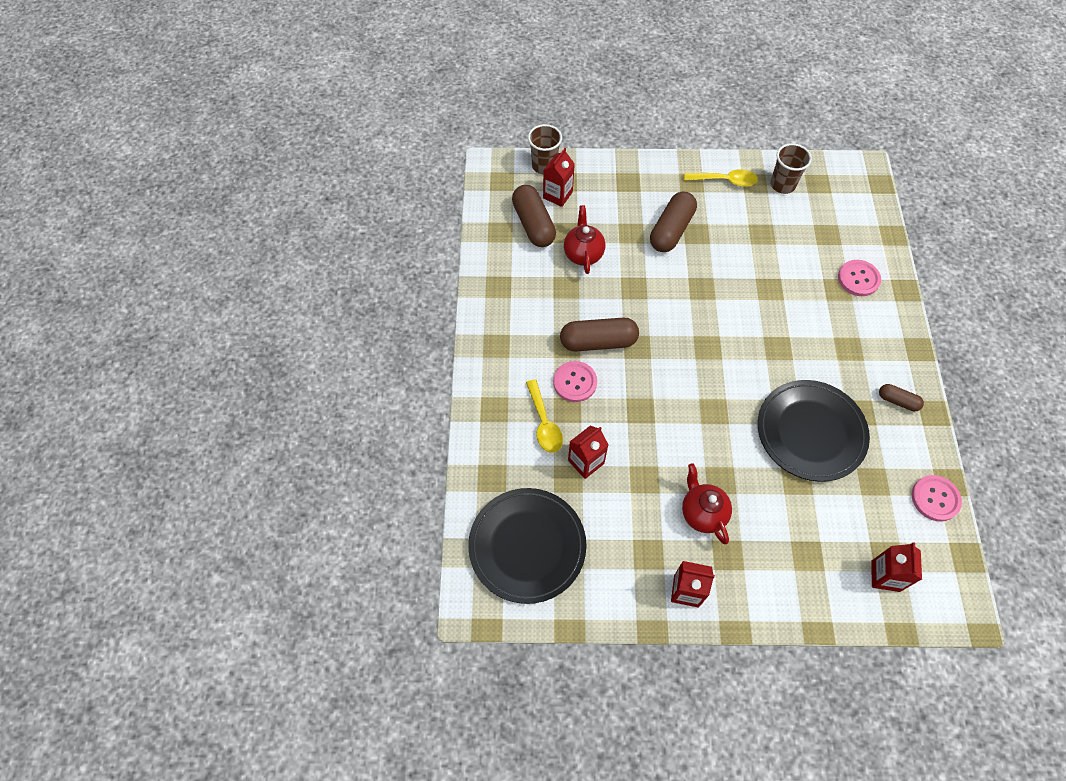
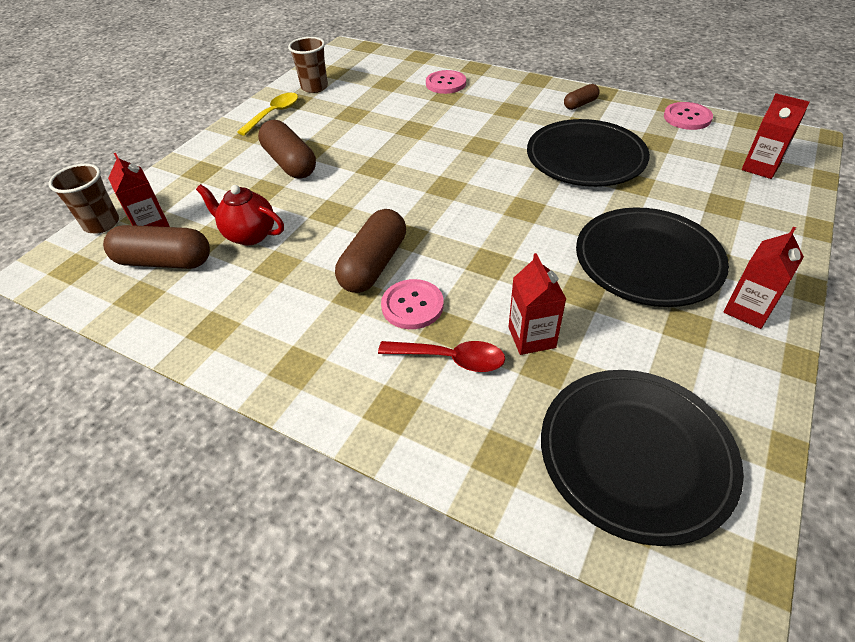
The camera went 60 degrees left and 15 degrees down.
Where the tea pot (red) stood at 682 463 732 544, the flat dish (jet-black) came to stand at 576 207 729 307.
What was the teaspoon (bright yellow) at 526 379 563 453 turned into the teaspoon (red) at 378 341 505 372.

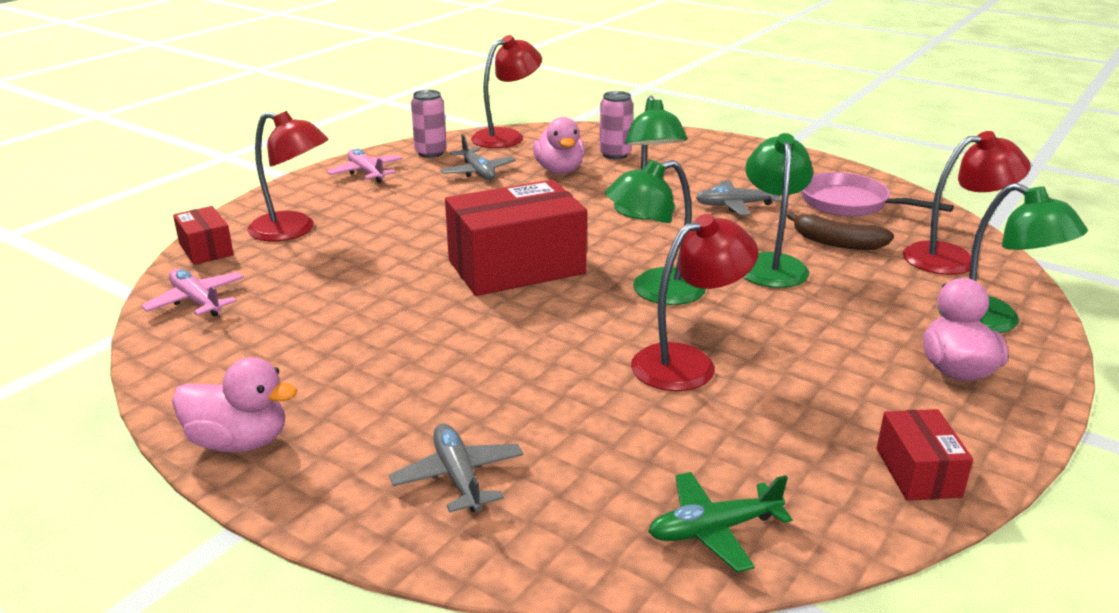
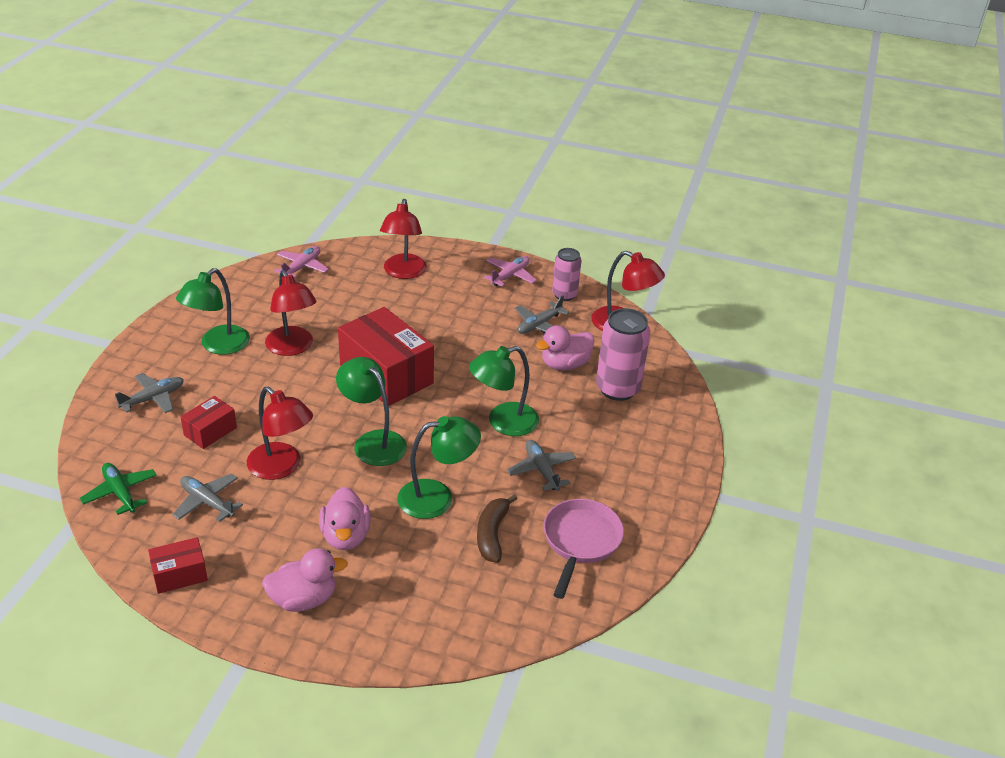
The camera went 70 degrees right and 10 degrees up.
The second view gained the plane (ash-grey) at 172 473 243 522.
The rubber duck (rose-pink) ended up elsewhere, having gone from 172 357 297 452 to 319 487 371 550.
The box (red) ended up elsewhere, having gone from 173 206 234 265 to 181 396 237 449.
The lamp (red) ended up elsewhere, having gone from 903 131 1030 275 to 265 270 317 356.
The lamp (green) ended up elsewhere, having gone from 937 183 1088 333 to 176 268 250 355.
The size of the tin (rose-pink) at 599 91 633 159 changed by a factor of 1.59.

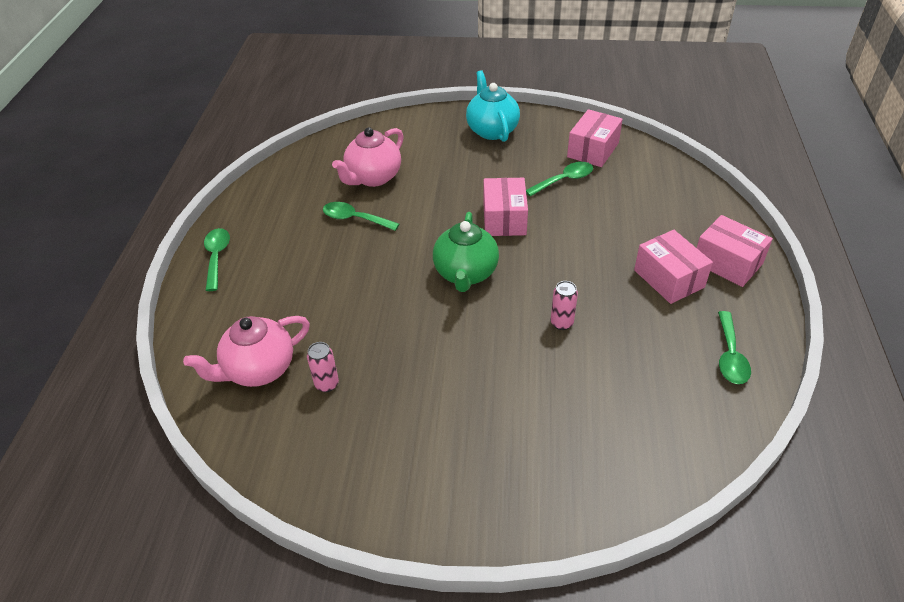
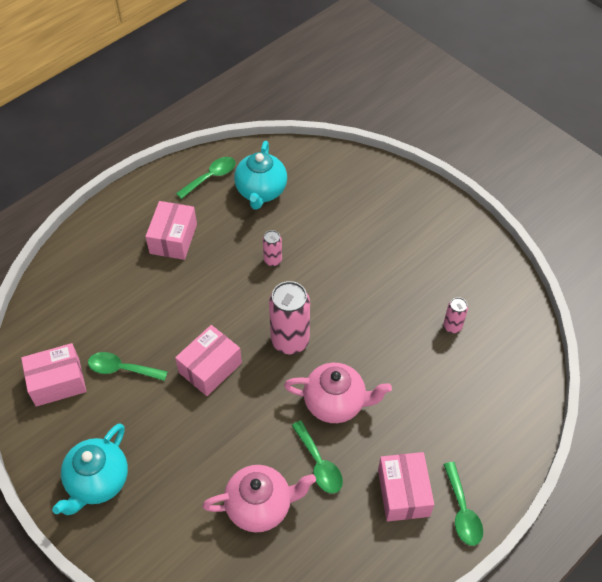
The camera went 140 degrees left and 10 degrees up.
The second view gained the tea pot (aqua) at 234 141 287 210.
The tea pot (rose-pink) ended up elsewhere, having gone from 183 316 310 387 to 284 363 392 423.
The box (rose-pink) ended up elsewhere, having gone from 697 215 773 287 to 378 452 434 522.
Where the tea pot (green) stood at 433 212 499 292, the tin (rose-pink) came to stand at 269 281 310 355.
The teaspoon (green) at 204 228 230 291 ended up facing another way, 45 degrees counterclockwise from before.

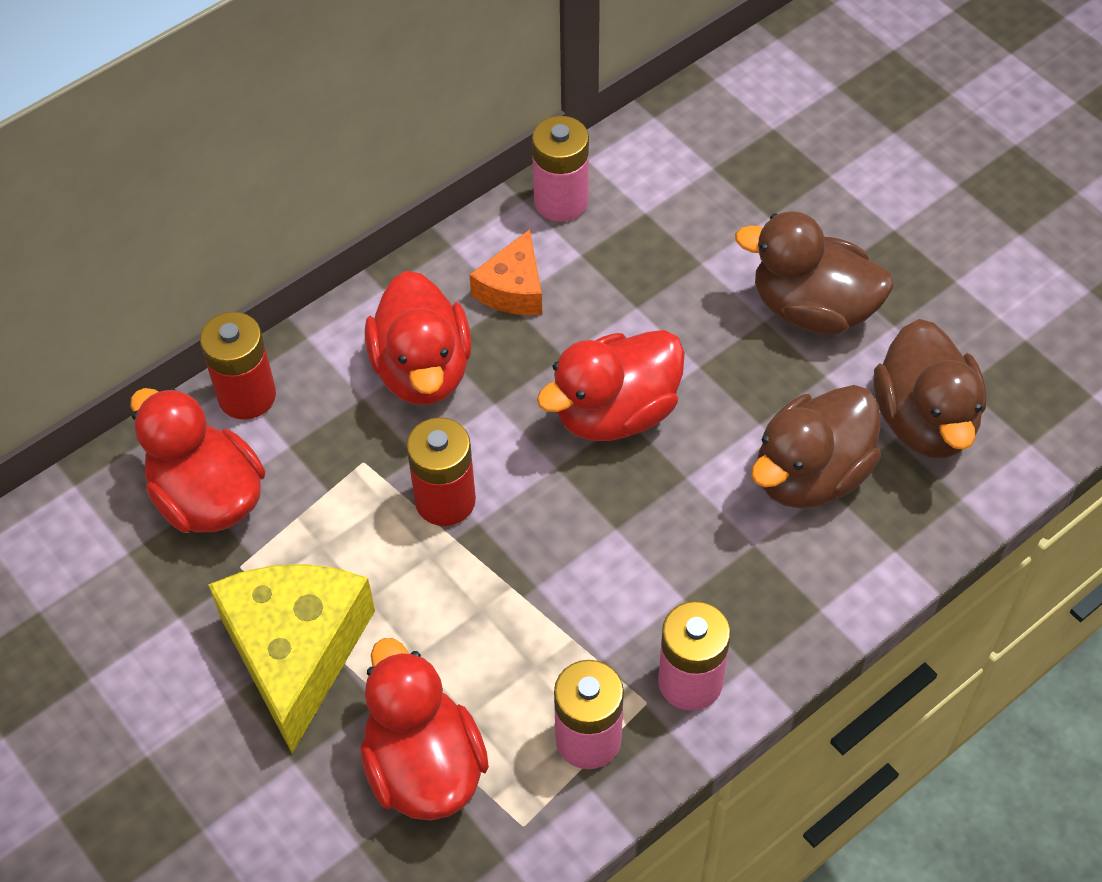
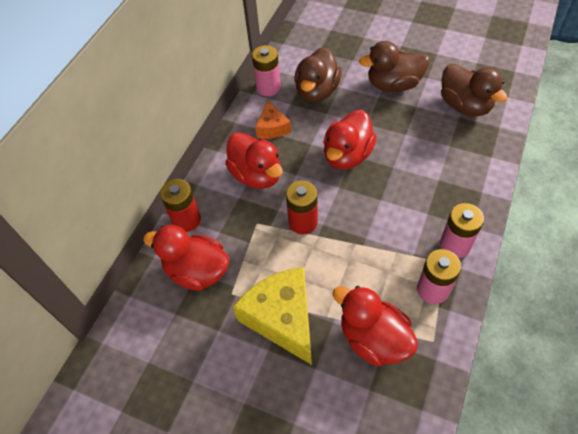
The camera went 25 degrees left and 0 degrees up.
The rubber duck (dark brown) ended up elsewhere, having gone from 751 385 881 509 to 294 47 341 103.

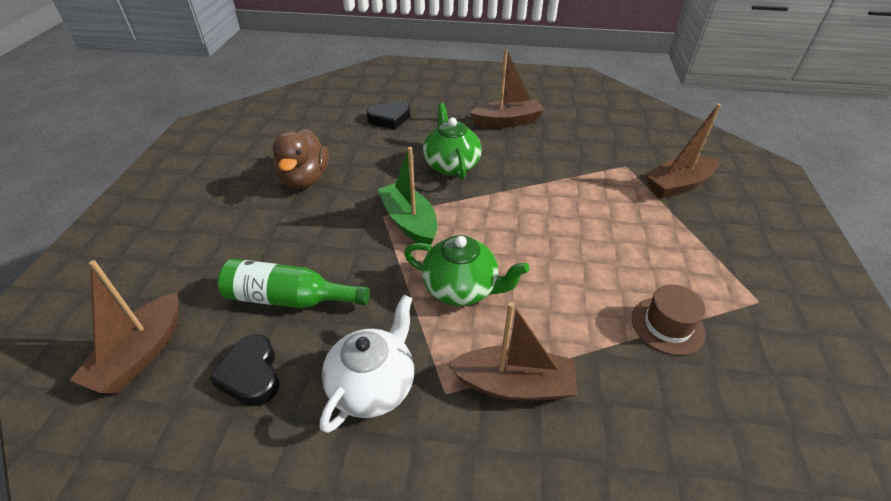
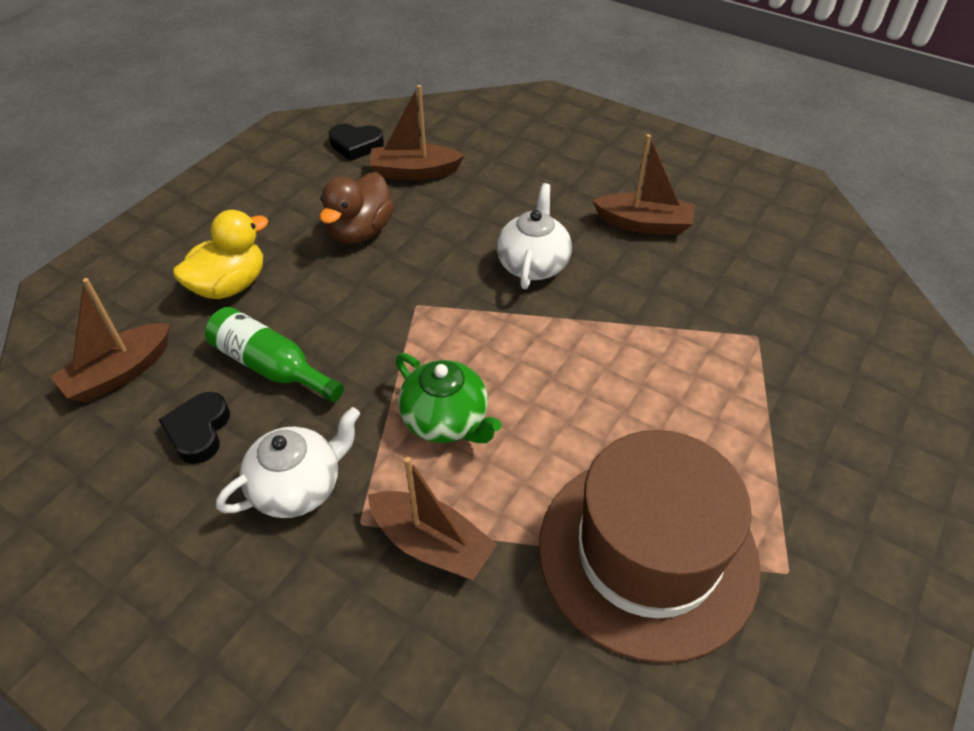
The camera went 25 degrees right and 5 degrees up.
The second view lost the boat (green) at 378 147 437 244.
The second view gained the rubber duck (bright yellow) at 173 210 269 299.
The heart (jet-black) ended up elsewhere, having gone from 366 101 410 130 to 329 124 384 161.
The boat (dark brown) ended up elsewhere, having gone from 645 104 721 198 to 370 85 465 180.
What was the tea pot (green) at 423 103 482 180 turned into the tea pot (snow-white) at 496 183 572 289.
The size of the tall hat (dark brown) at 632 285 706 355 changed by a factor of 2.49.

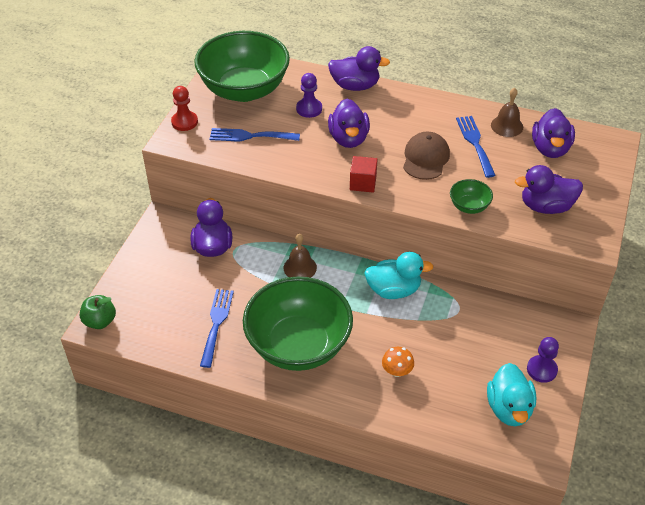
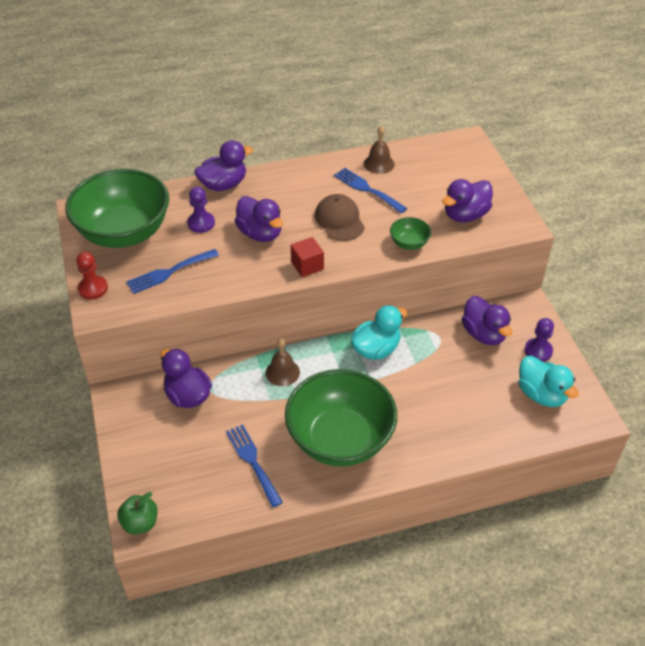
The camera went 35 degrees left and 0 degrees up.
The second view lost the toadstool (bright orange) at 382 347 414 377.
The rubber duck (royal purple) ended up elsewhere, having gone from 532 108 575 158 to 462 296 512 345.

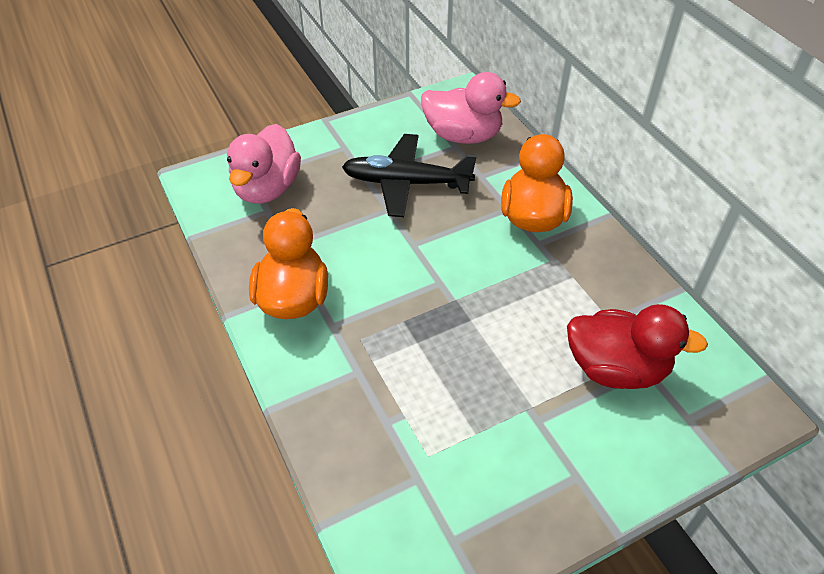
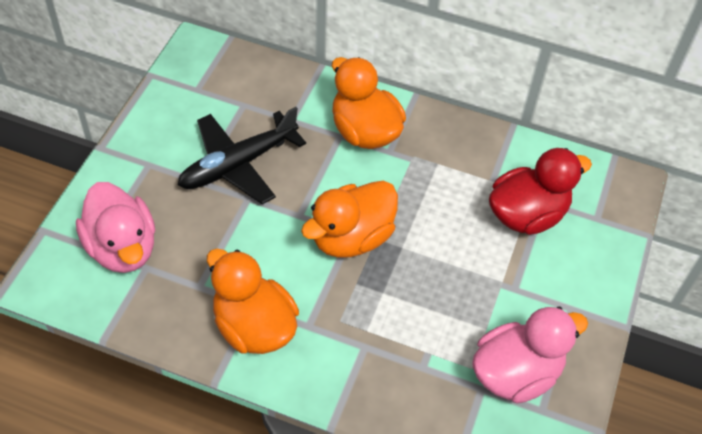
The camera went 45 degrees left and 5 degrees up.
The second view gained the rubber duck (bright orange) at 301 181 398 258.
The rubber duck (rose-pink) ended up elsewhere, having gone from 421 72 521 144 to 472 307 588 403.

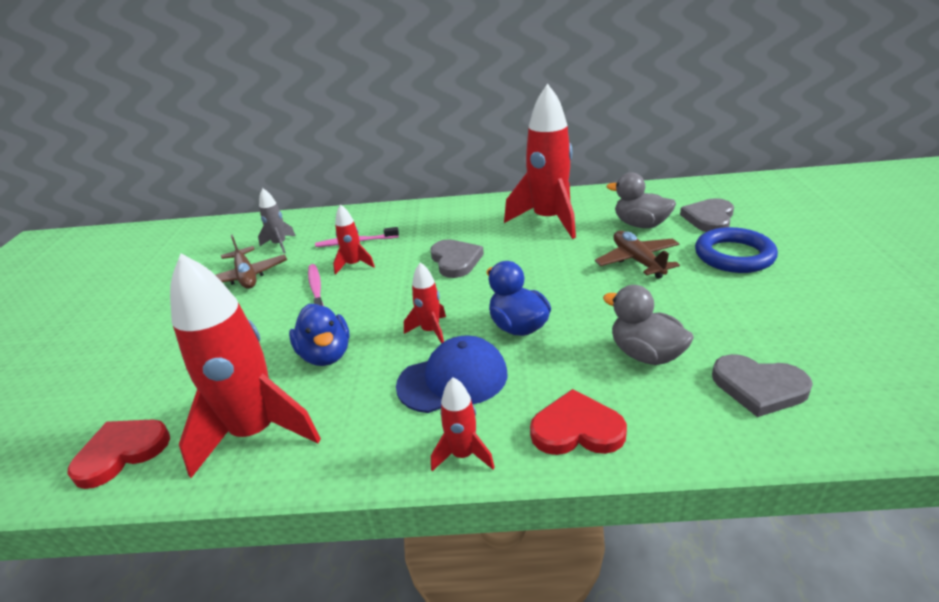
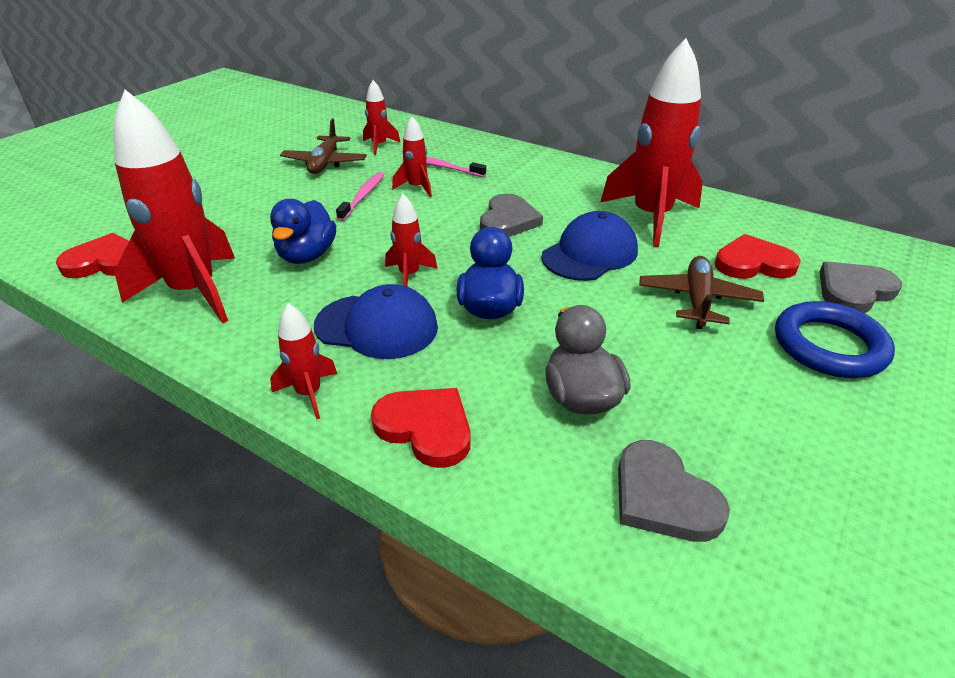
The camera went 30 degrees right and 5 degrees up.
The second view gained the baseball cap (royal blue) at 541 211 638 281.
Where the rubber duck (ash-grey) stood at 607 172 676 228, the heart (red) came to stand at 715 234 801 279.
What was the spaceship (ash-grey) at 258 188 296 253 turned into the spaceship (red) at 363 80 401 155.

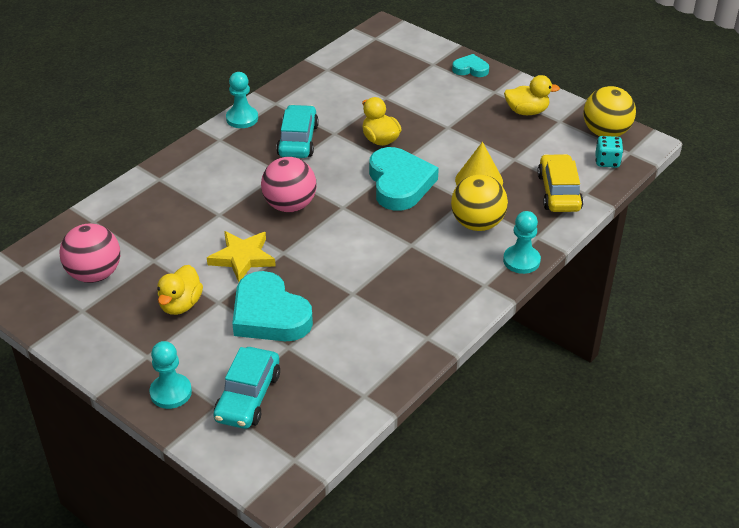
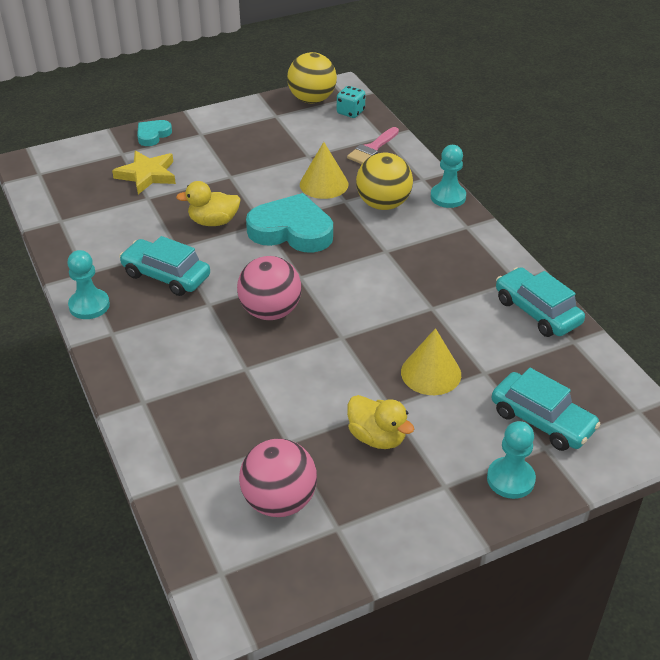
The camera went 65 degrees left and 0 degrees up.
The second view lost the rubber duck (bright yellow) at 504 75 560 115.
The second view gained the toy car (aqua) at 496 267 585 337.
The star (bright yellow) ended up elsewhere, having gone from 207 231 276 282 to 112 150 176 194.
Where the heart (aqua) stood at 232 271 313 341, the cone shape (bright yellow) came to stand at 401 328 461 395.
Where the toy car (bright yellow) stood at 537 154 583 212, the paint brush (rose-pink) came to stand at 347 127 399 164.

